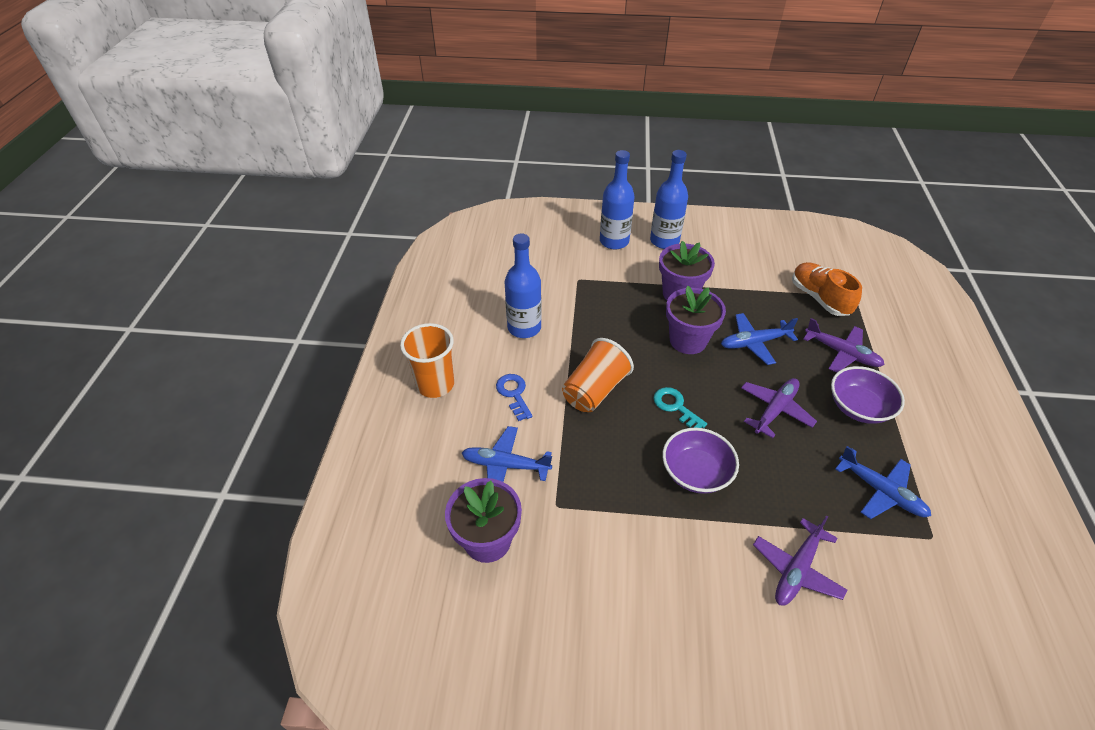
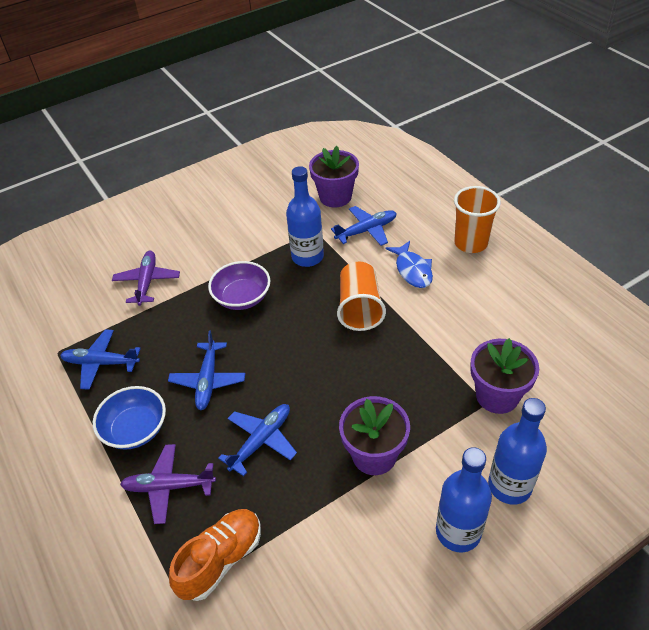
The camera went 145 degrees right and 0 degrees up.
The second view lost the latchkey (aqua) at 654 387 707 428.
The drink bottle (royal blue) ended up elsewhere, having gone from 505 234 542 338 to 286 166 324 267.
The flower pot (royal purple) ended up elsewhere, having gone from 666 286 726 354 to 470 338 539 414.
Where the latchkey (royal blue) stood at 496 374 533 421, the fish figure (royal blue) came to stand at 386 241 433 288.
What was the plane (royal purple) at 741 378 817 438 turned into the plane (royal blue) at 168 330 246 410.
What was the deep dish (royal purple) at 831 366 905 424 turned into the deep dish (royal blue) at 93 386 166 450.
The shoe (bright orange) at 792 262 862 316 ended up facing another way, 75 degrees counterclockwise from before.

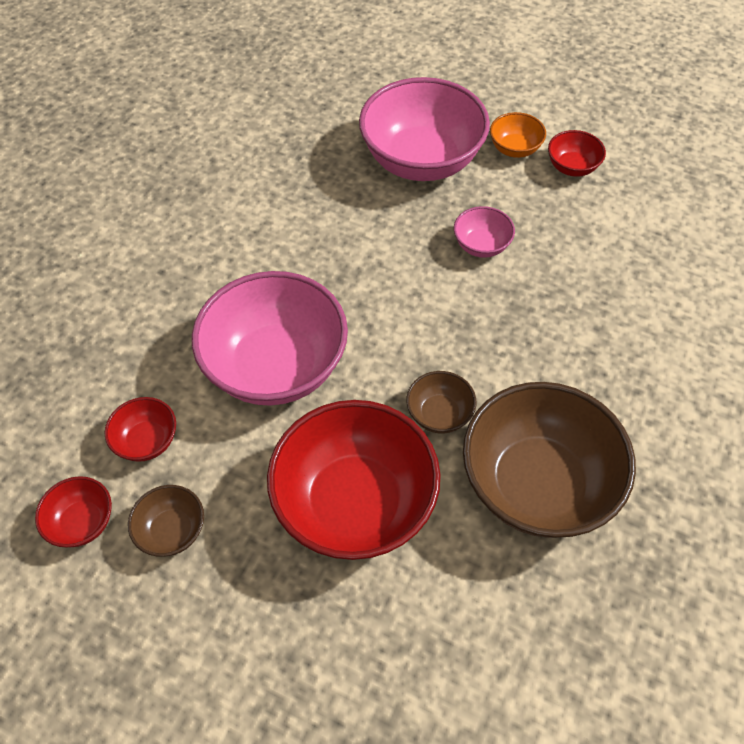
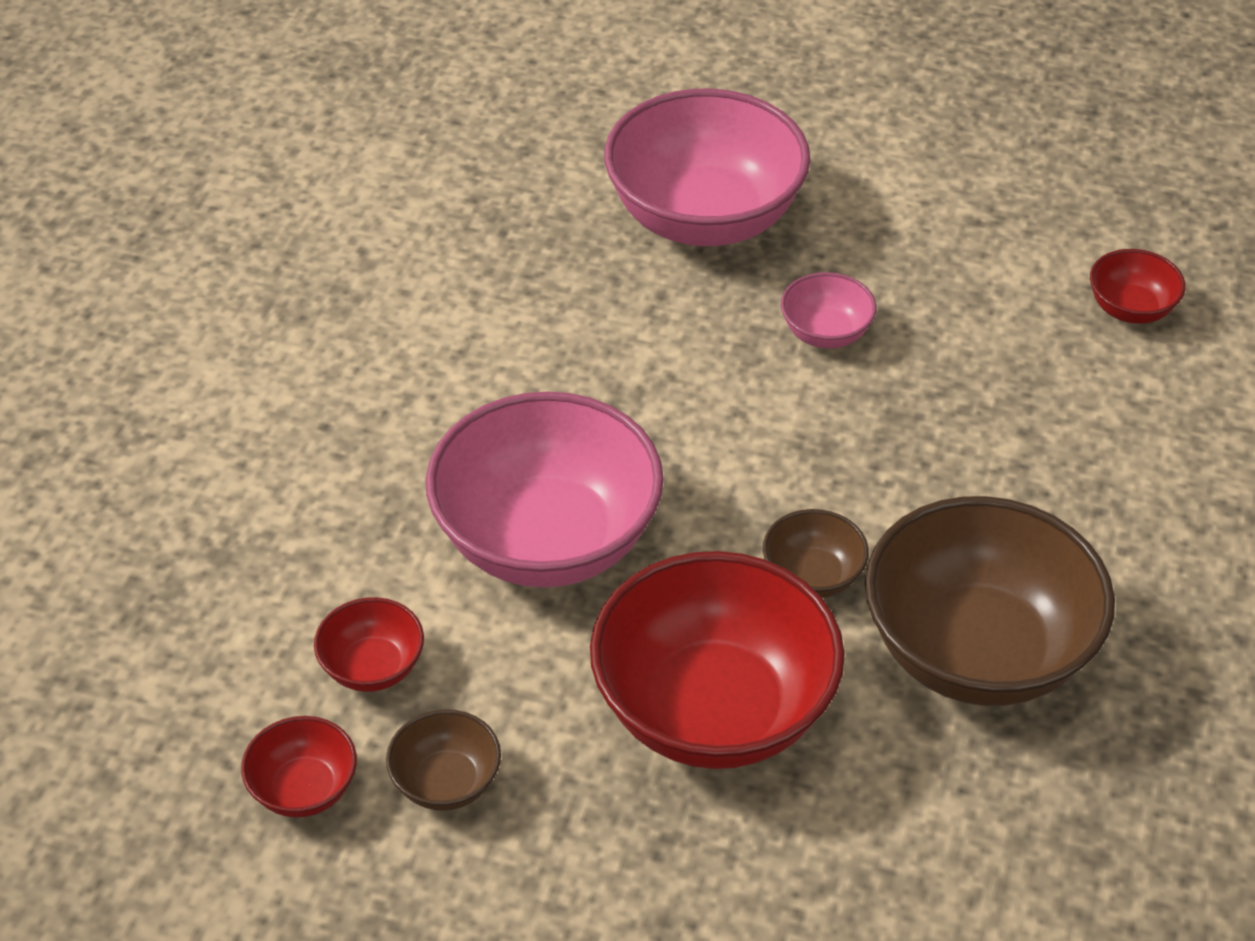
The camera went 10 degrees left and 10 degrees down.
The second view lost the deep dish (bright orange) at 490 112 546 158.
The deep dish (red) ended up elsewhere, having gone from 548 130 606 177 to 1090 249 1186 324.

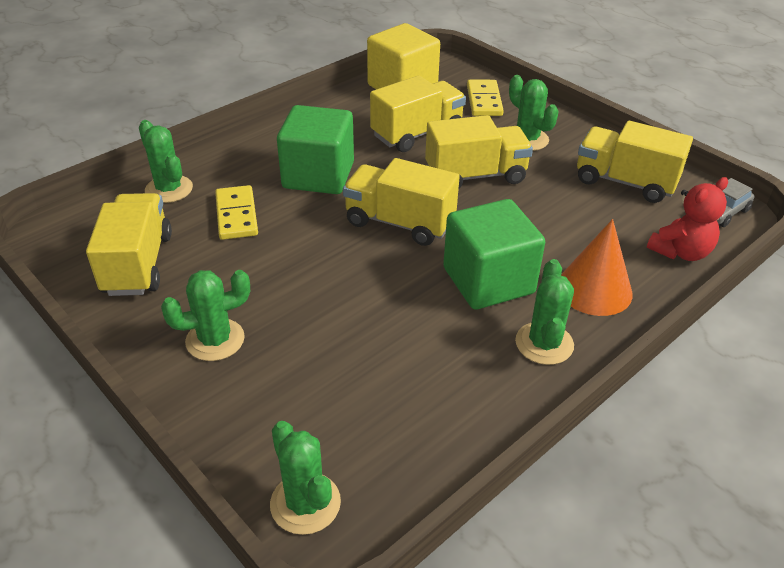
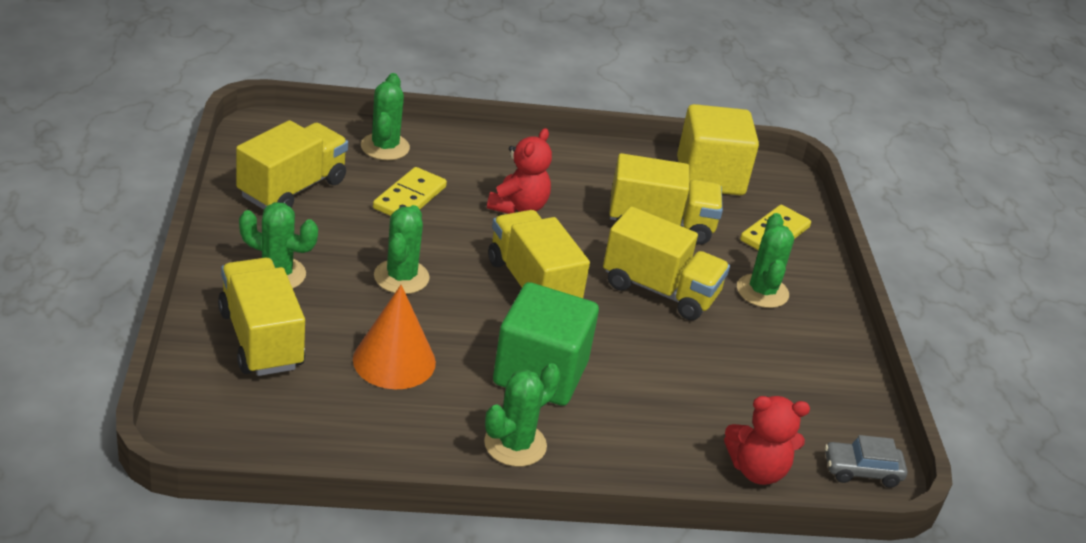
The camera went 35 degrees right and 5 degrees down.
The saguaro cactus (green) ended up elsewhere, having gone from 270 421 341 535 to 374 205 430 294.
The cone shape (bright orange) ended up elsewhere, having gone from 561 219 633 316 to 353 285 436 389.
The truck (bright yellow) ended up elsewhere, having gone from 577 121 693 203 to 218 257 305 376.
Where the cube (green) stood at 277 105 354 194, the stuffed bear (red) came to stand at 487 128 552 214.

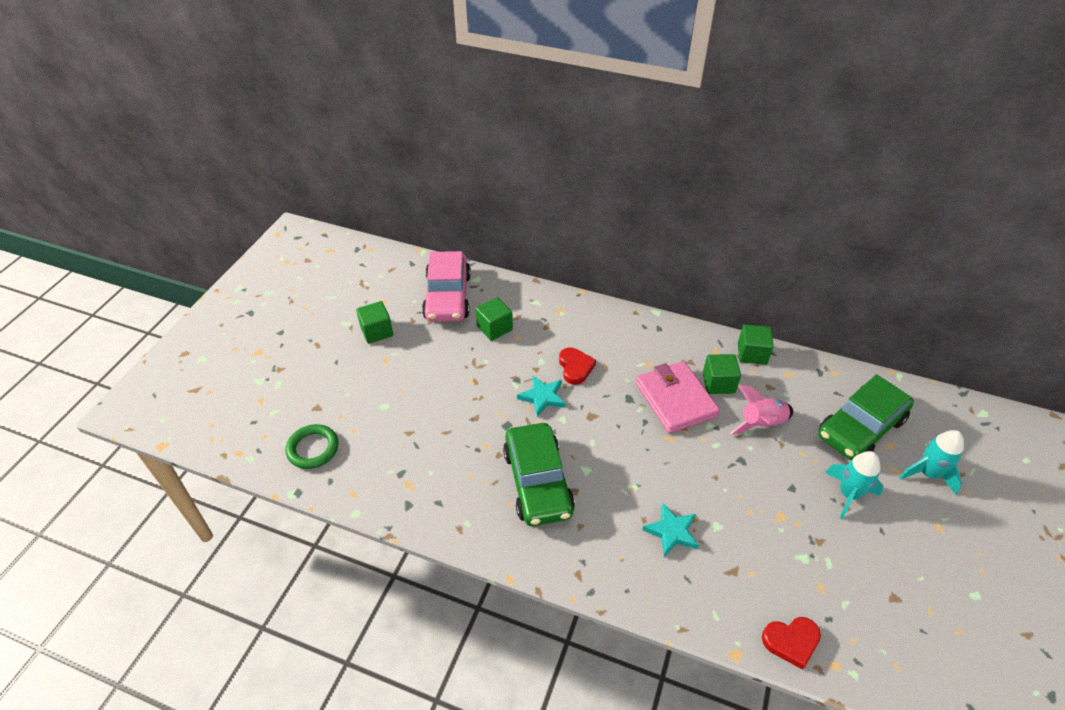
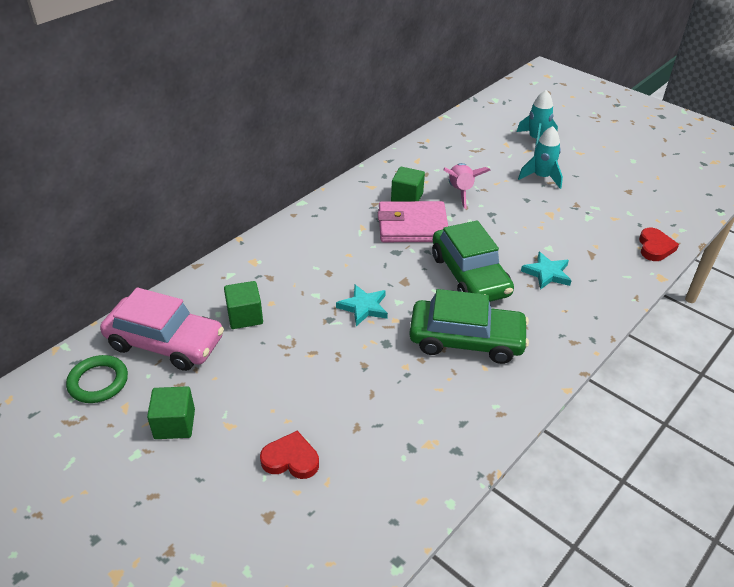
The camera went 70 degrees left and 5 degrees down.
The second view lost the cube (green) at 738 325 774 365.
The hoop (green) ended up elsewhere, having gone from 285 424 338 469 to 66 355 128 403.
The heart (red) ended up elsewhere, having gone from 559 347 596 385 to 260 431 319 479.
The toy car (green) ended up elsewhere, having gone from 818 374 914 460 to 432 220 514 302.

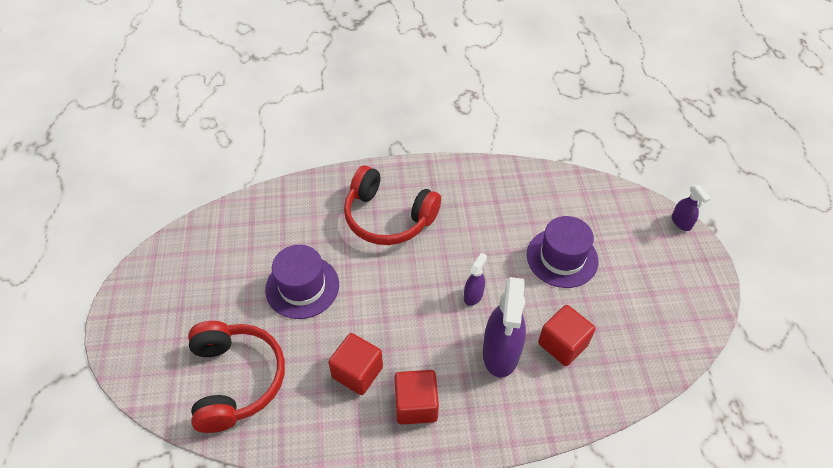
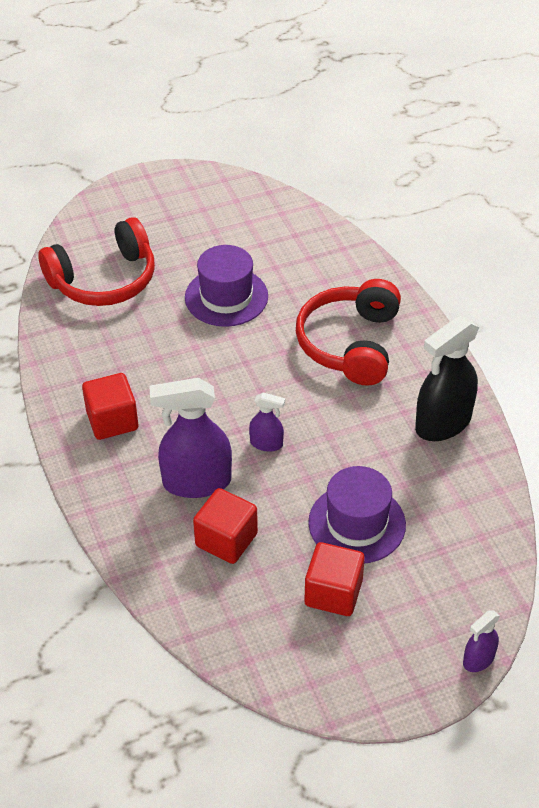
The camera went 75 degrees right and 5 degrees down.
The second view gained the sprayer (jet-black) at 415 316 479 441.
The cube (red) ended up elsewhere, having gone from 328 333 383 395 to 305 542 365 616.

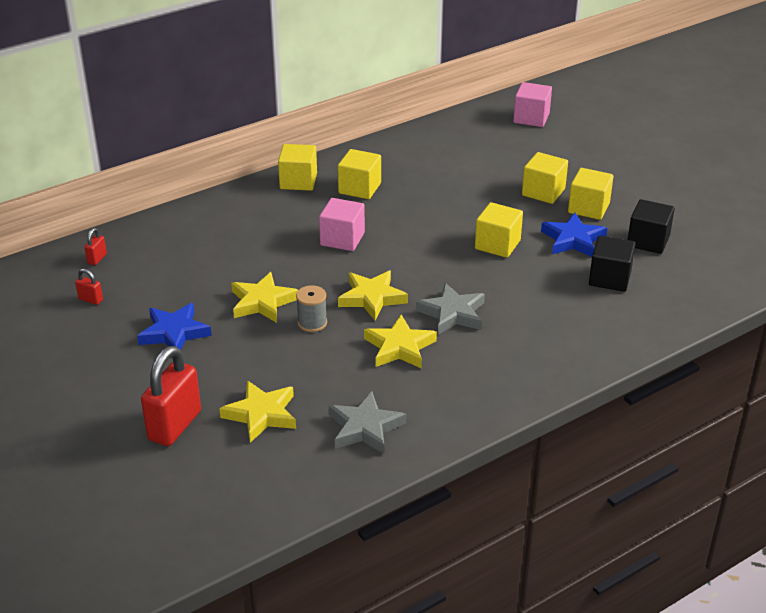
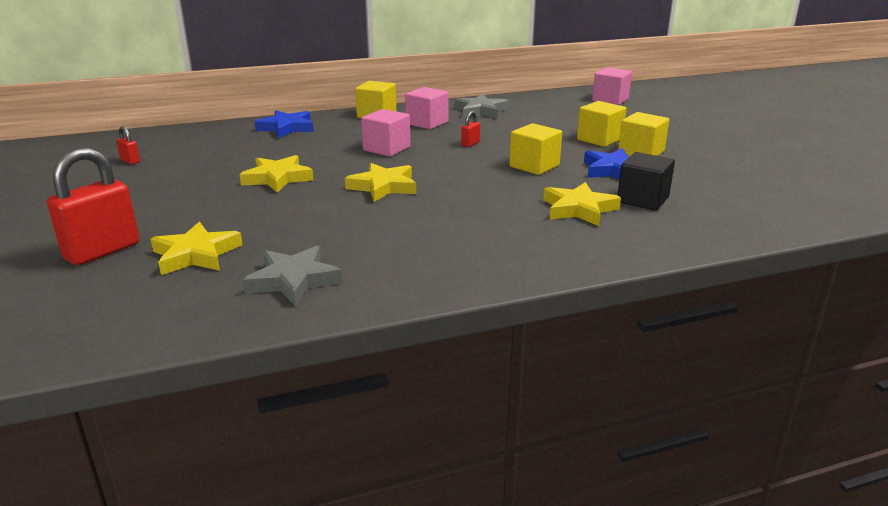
The camera went 15 degrees right and 10 degrees down.
The second view lost the bobbin (ash-grey) at 296 285 327 332.
The second view lost the cube (jet-black) at 628 199 675 254.
The padlock (red) ended up elsewhere, having gone from 84 228 107 265 to 461 111 480 147.
The star (royal blue) ended up elsewhere, having gone from 137 303 212 350 to 254 110 314 138.
The star (bright yellow) ended up elsewhere, having gone from 364 315 437 369 to 543 182 621 226.
The star (ash-grey) ended up elsewhere, having gone from 416 283 485 335 to 455 94 509 119.
What was the cube (bright yellow) at 338 149 381 199 turned into the cube (rose-pink) at 405 87 449 129.

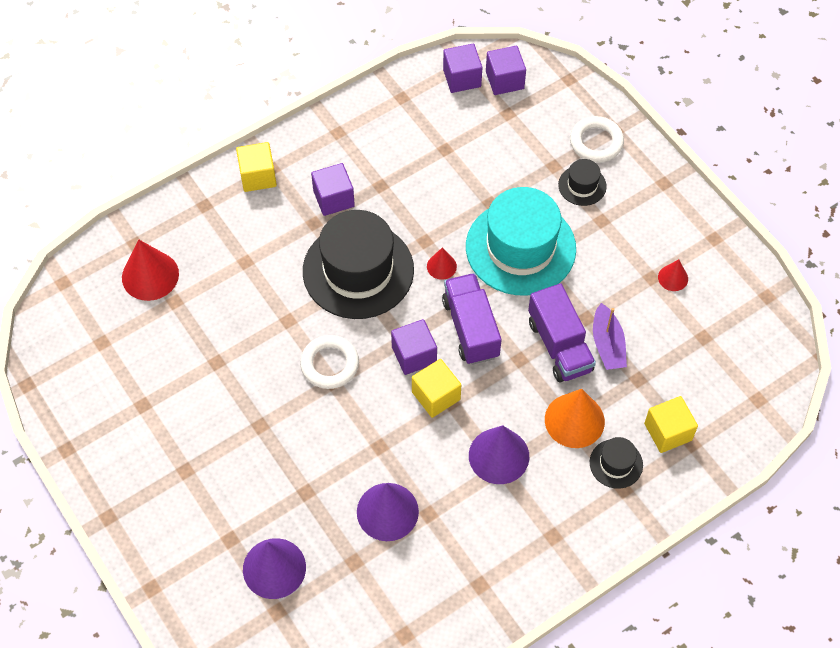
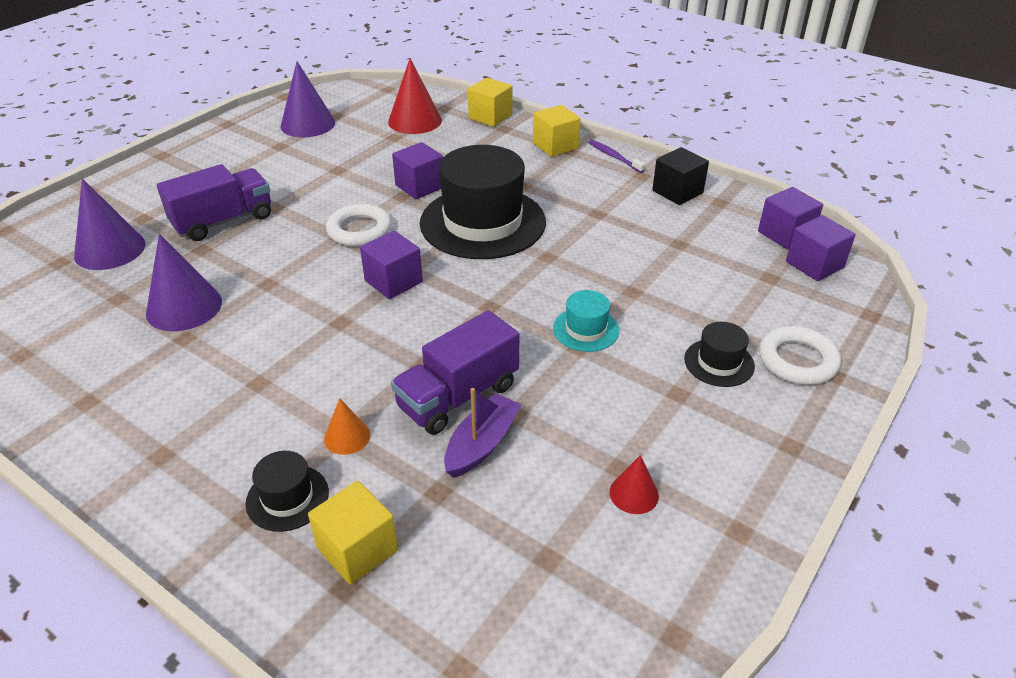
The camera went 70 degrees right and 20 degrees down.
The second view lost the cone shape (red) at 427 248 457 280.
The second view gained the tooth brush (royal purple) at 588 140 645 173.
The second view gained the cube (jet-black) at 652 147 709 205.
The cube (royal purple) ended up elsewhere, having gone from 311 163 355 216 to 392 142 443 199.
The cube (bright yellow) ended up elsewhere, having gone from 412 359 461 418 to 468 78 512 127.
The truck (royal purple) ended up elsewhere, having gone from 442 273 502 365 to 157 164 271 241.
The cone shape (royal purple) ended up elsewhere, having gone from 469 425 529 484 to 280 61 335 138.
The boat (royal purple) at 593 303 627 370 ended up facing another way, 150 degrees clockwise from before.
The size of the tall hat (aqua) at 466 187 576 295 changed by a factor of 0.45.
The size of the cone shape (bright orange) at 545 389 605 448 changed by a factor of 0.53.

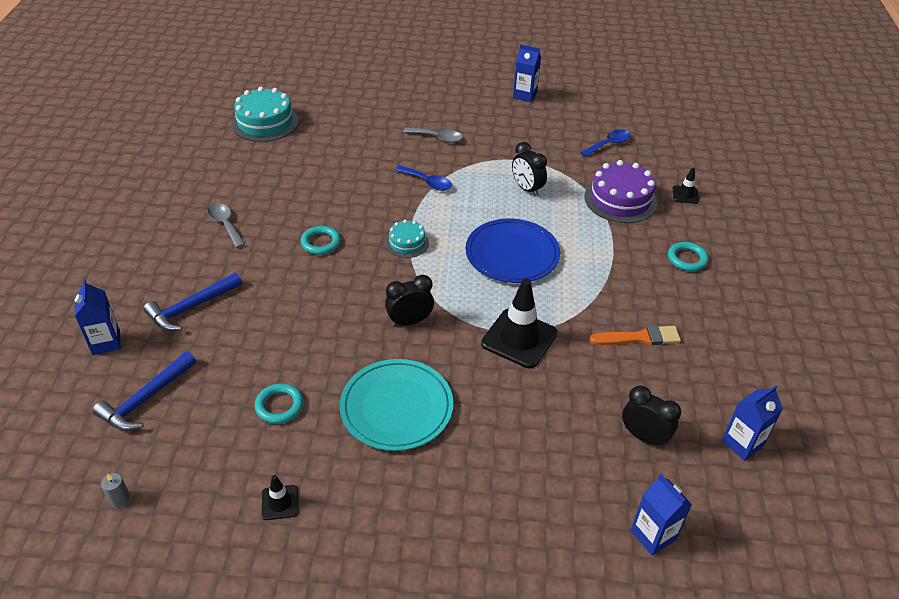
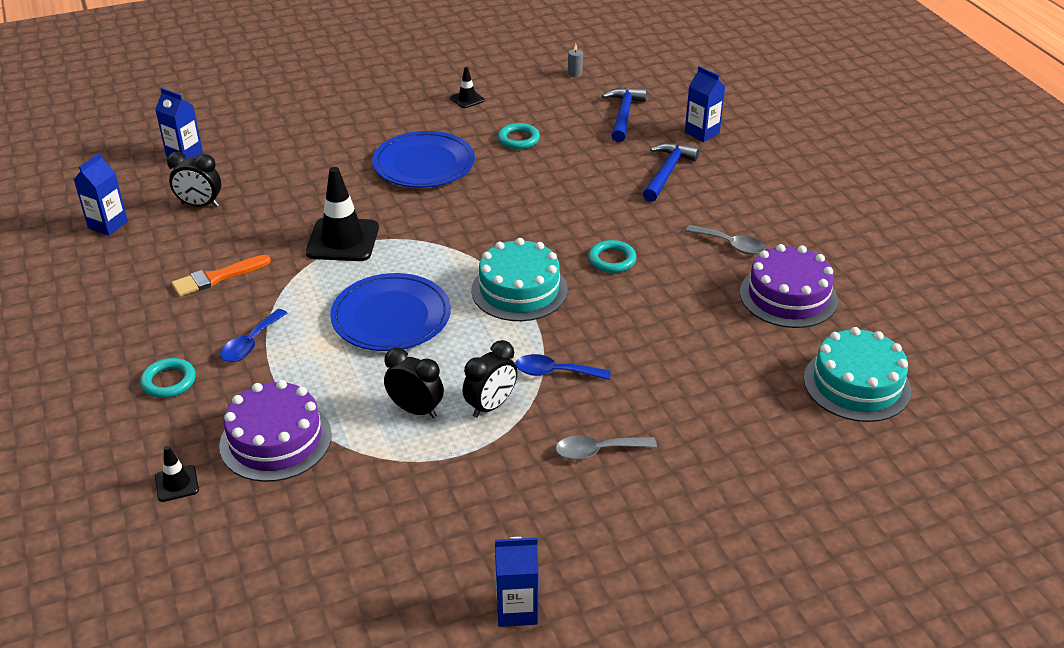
The camera went 155 degrees right and 5 degrees down.
The second view gained the layer cake (royal purple) at 740 244 838 328.
The bedside clock (jet-black) ended up elsewhere, having gone from 385 275 434 327 to 463 340 517 418.
The teaspoon (royal blue) ended up elsewhere, having gone from 581 130 630 157 to 220 309 287 362.
What was the flat dish (aqua) at 340 359 453 451 turned into the flat dish (royal blue) at 373 131 475 188.
The size of the layer cake (aqua) at 386 220 429 258 changed by a factor of 1.78.

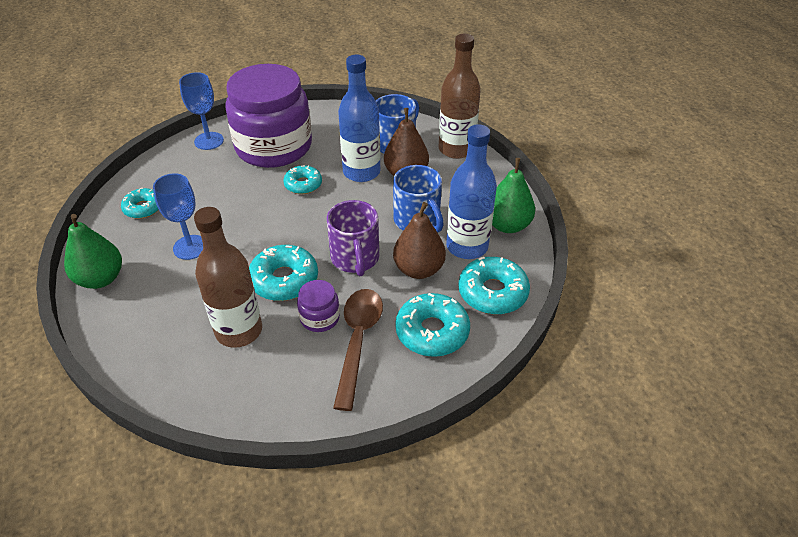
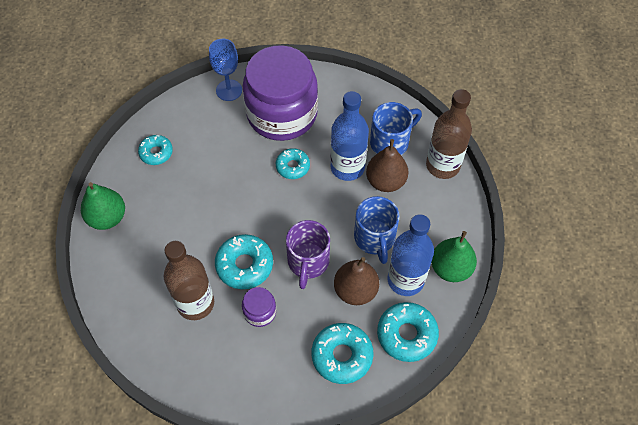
The camera went 20 degrees right and 15 degrees up.
The second view lost the chalice (royal blue) at 153 173 203 260.
The second view lost the teaspoon (dark brown) at 333 289 383 411.

